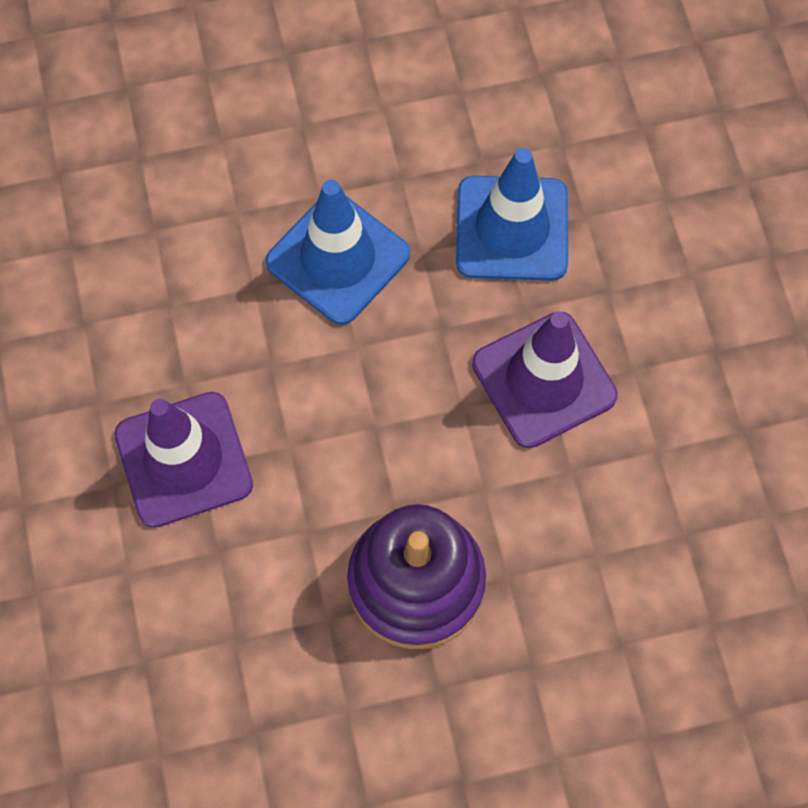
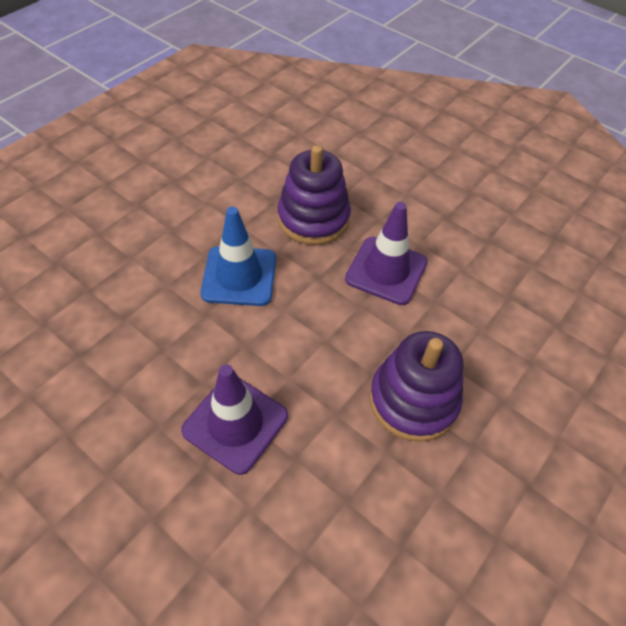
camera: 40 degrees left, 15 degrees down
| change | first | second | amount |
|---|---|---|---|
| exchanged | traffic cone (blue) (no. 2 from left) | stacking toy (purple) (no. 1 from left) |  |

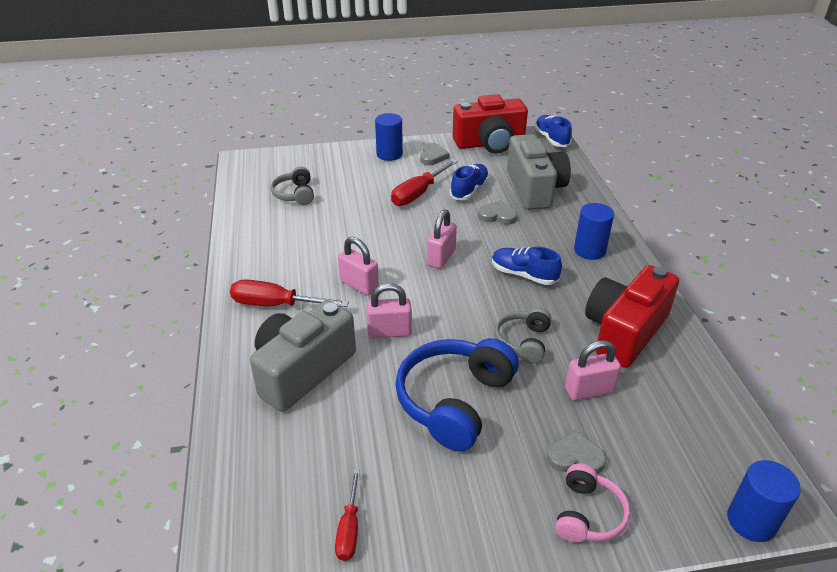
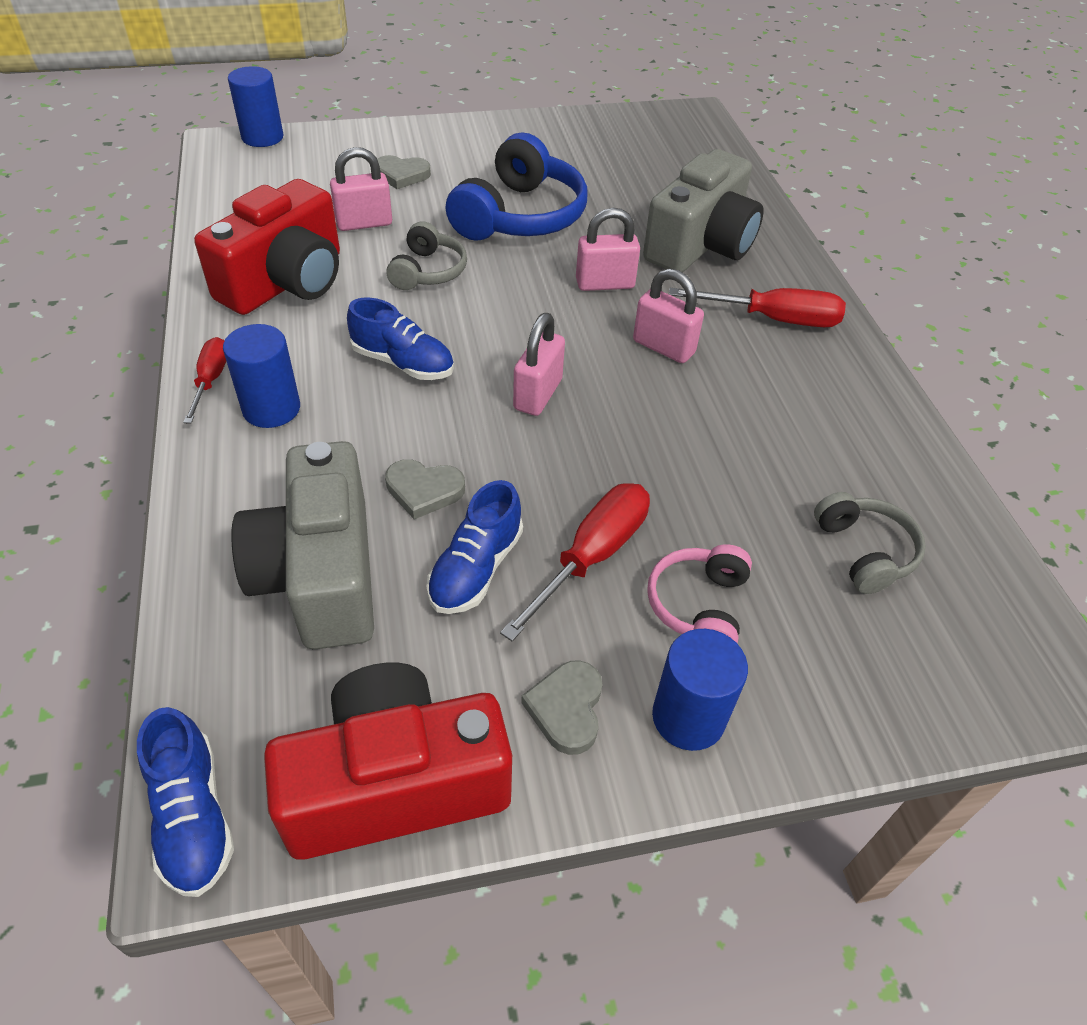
camera: 175 degrees right, 10 degrees up
| change | first | second | amount |
|---|---|---|---|
| relocated | screwdriver (red) (no. 2 from left in the first image) | screwdriver (red) (no. 1 from left) |  |
| relocated | headphones (pink) |  |  |

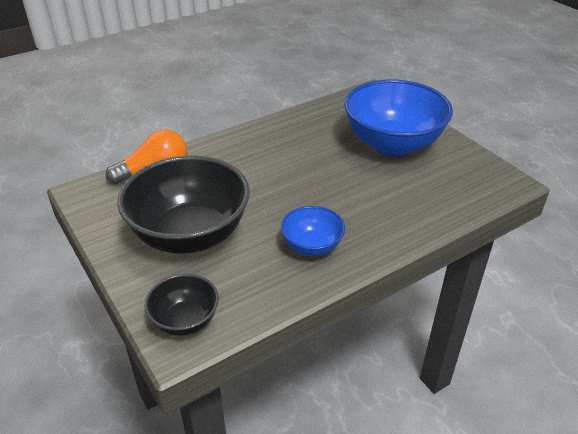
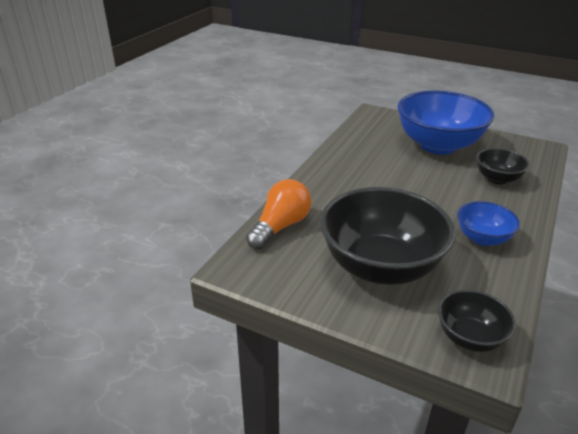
camera: 30 degrees left, 5 degrees down
| change | first | second | amount |
|---|---|---|---|
| appeared |  | bowl (black) (no. 3 from left) |  |

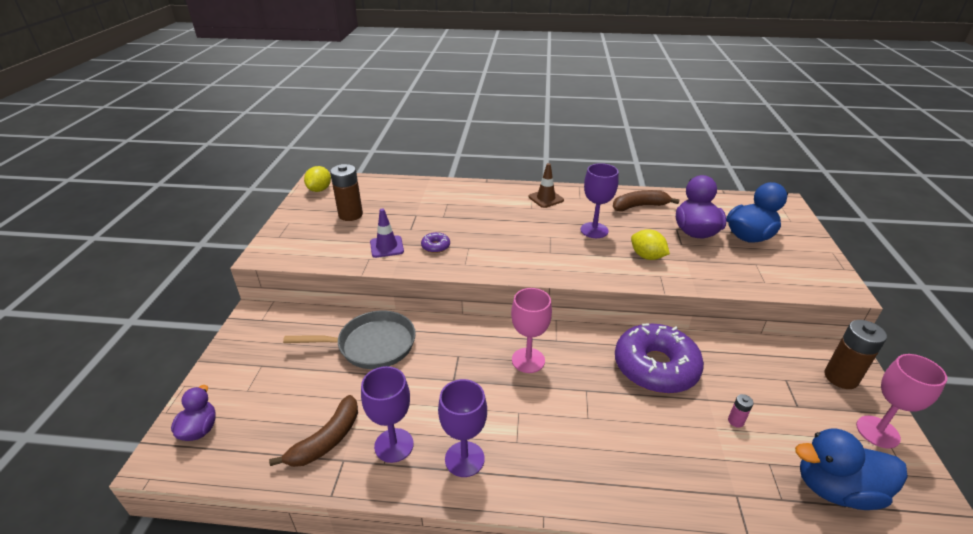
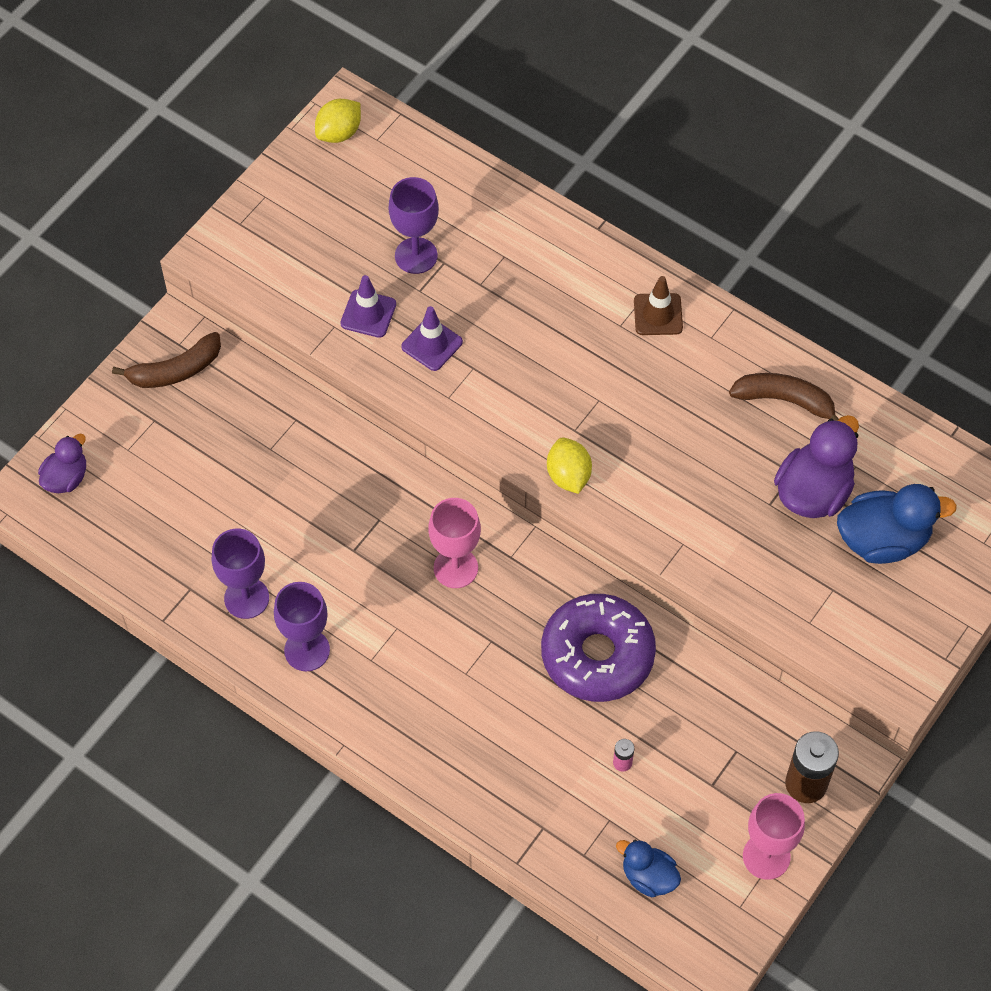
camera: 30 degrees right, 25 degrees up
| change | first | second | amount |
|---|---|---|---|
| relocated | banana (brown) (no. 1 from left) |  |  |
| missing | pan (grey) |  |  |
| missing | battery (brown) (no. 1 from left) |  |  |
| exchanged | donut (purple) (no. 1 from left) | traffic cone (purple) (no. 2 from left) |  |
| relocated | goblet (purple) (no. 3 from left) |  |  |
| relocated | lemon (yellow) (no. 2 from left) |  |  |
| size | duck (blue) (no. 2 from left in the first image) | duck (blue) (no. 1 from left) | x0.60 |

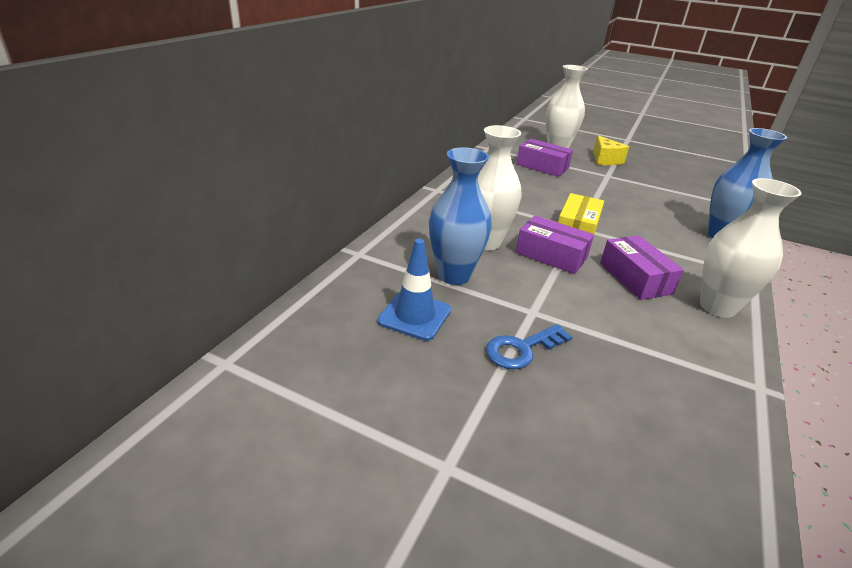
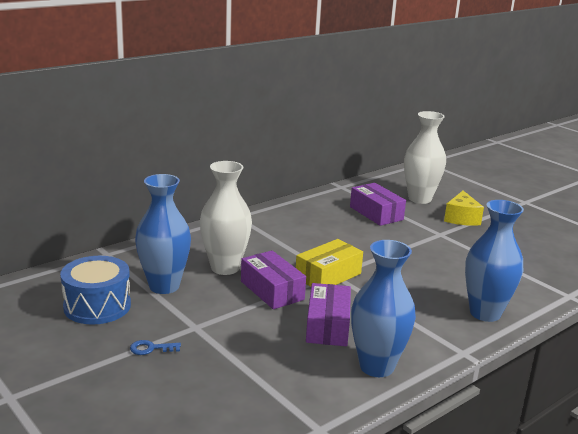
camera: 25 degrees right, 10 degrees down
| change | first | second | amount |
|---|---|---|---|
| exchanged | traffic cone (blue) | drum (blue) |  |
| size | key (blue) |  | x0.60 |
| colour | vase (white) (no. 3 from left) | vase (blue) (no. 2 from left) |  |

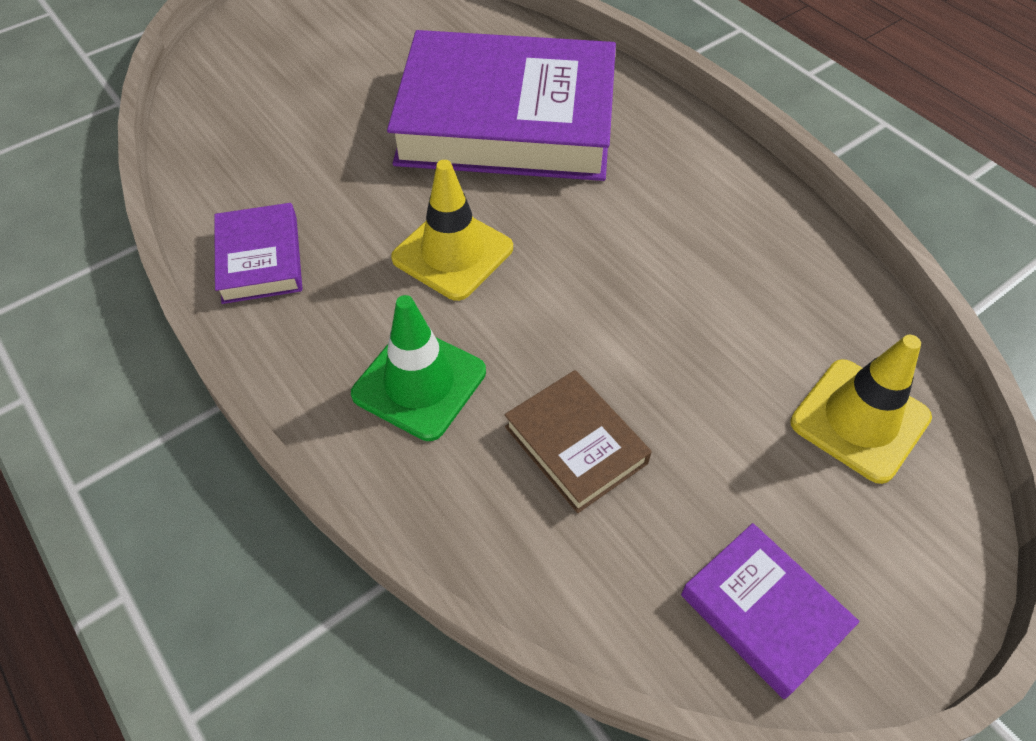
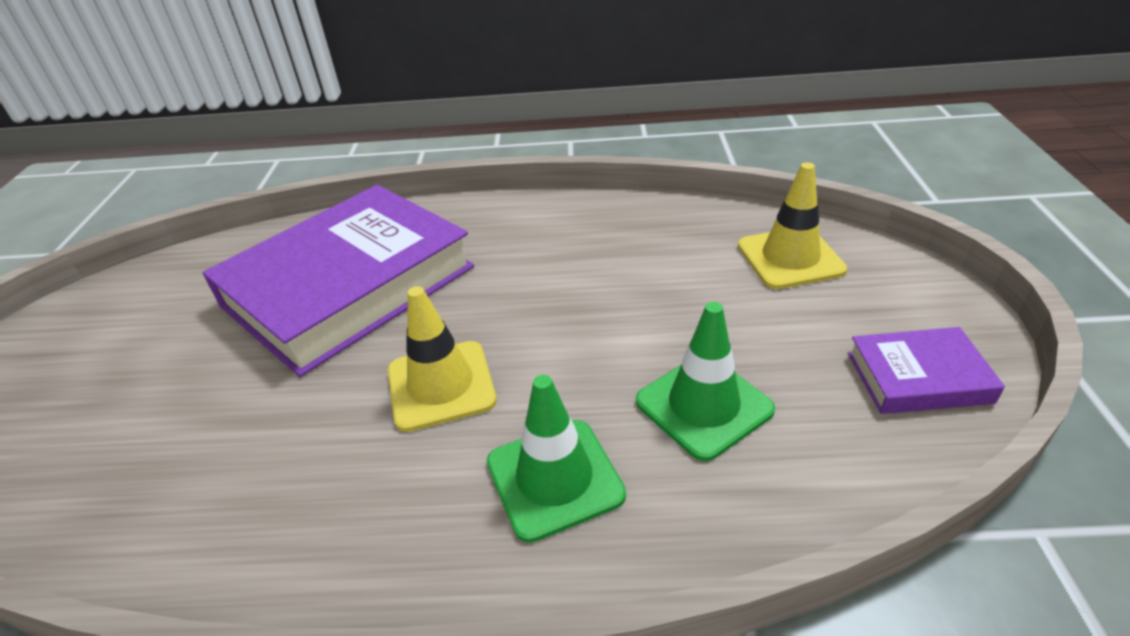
camera: 50 degrees left, 15 degrees down
| change | first | second | amount |
|---|---|---|---|
| missing | book (purple) (no. 1 from left) |  |  |
| exchanged | book (brown) | traffic cone (green) (no. 2 from left) |  |

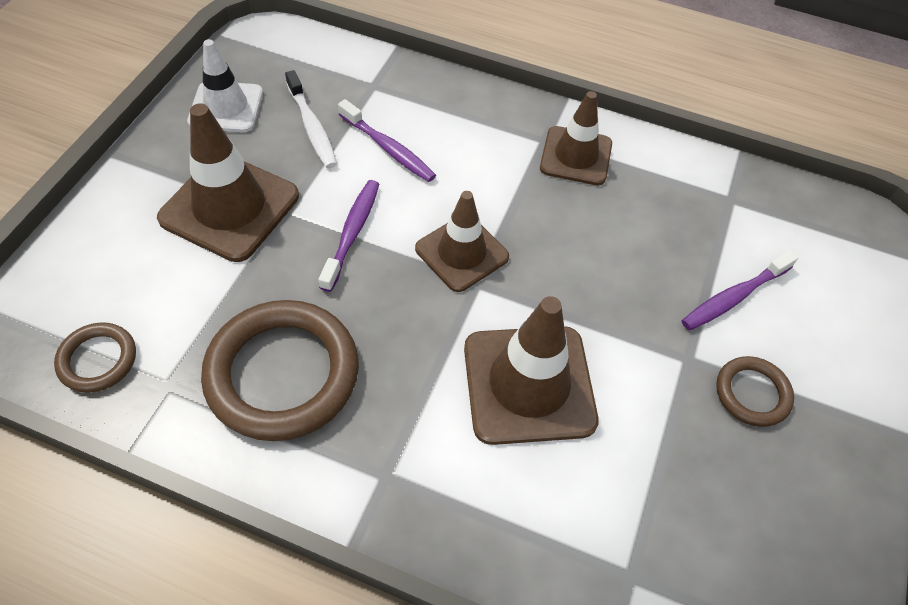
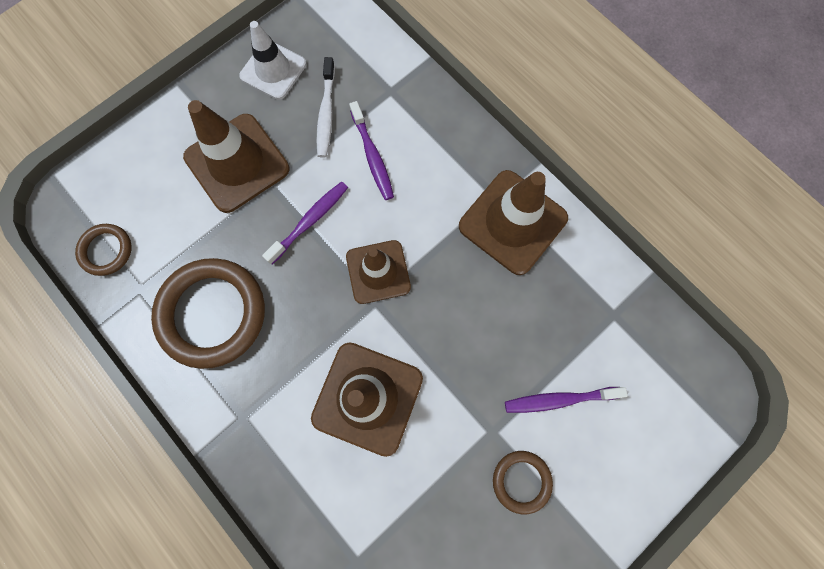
camera: 30 degrees right, 20 degrees up
| change | first | second | amount |
|---|---|---|---|
| size | traffic cone (brown) (no. 4 from left) |  | x1.51 |

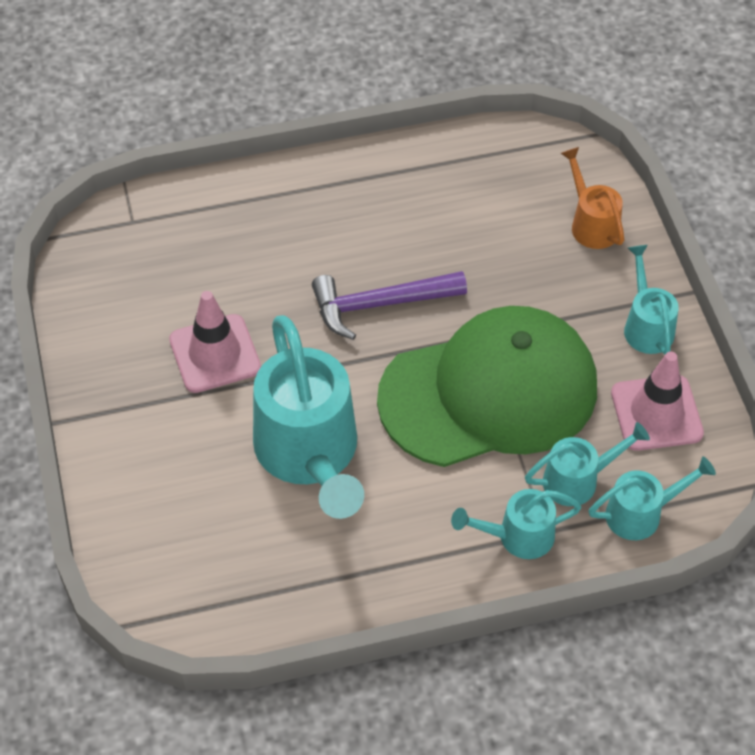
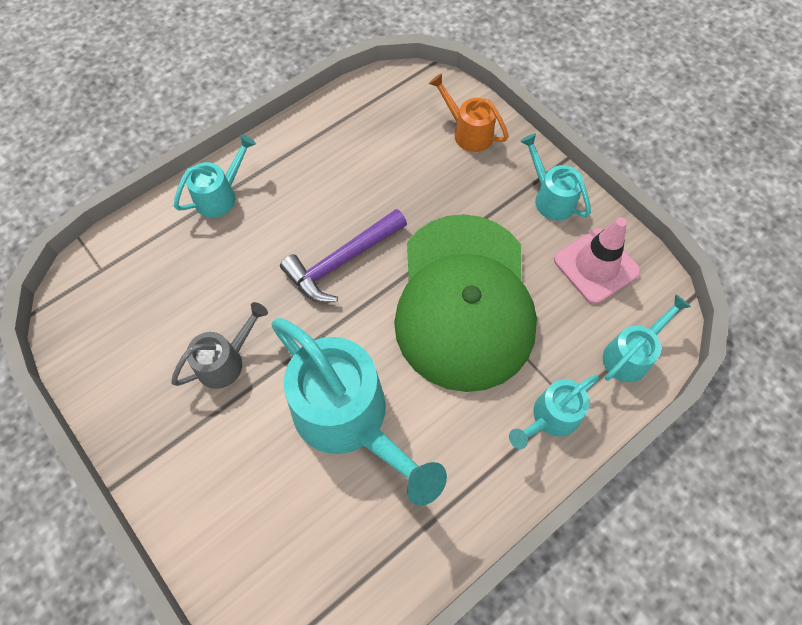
camera: 25 degrees left, 10 degrees up
| change | first | second | amount |
|---|---|---|---|
| exchanged | traffic cone (pink) (no. 1 from left) | watering can (grey) |  |
| spun | cap (green) |  | 135 degrees clockwise |
| relocated | watering can (turquoise) (no. 3 from left in the first image) | watering can (turquoise) (no. 1 from left) |  |

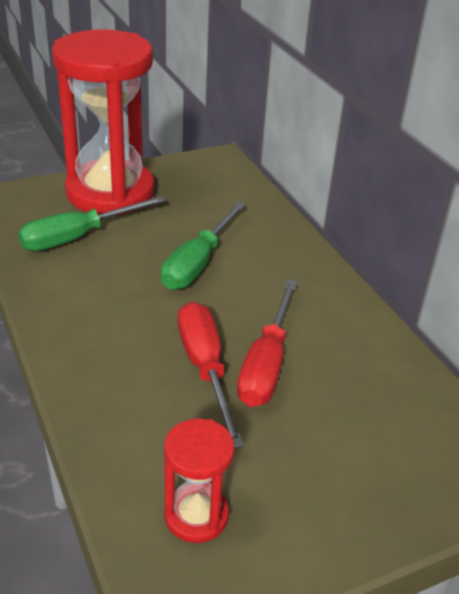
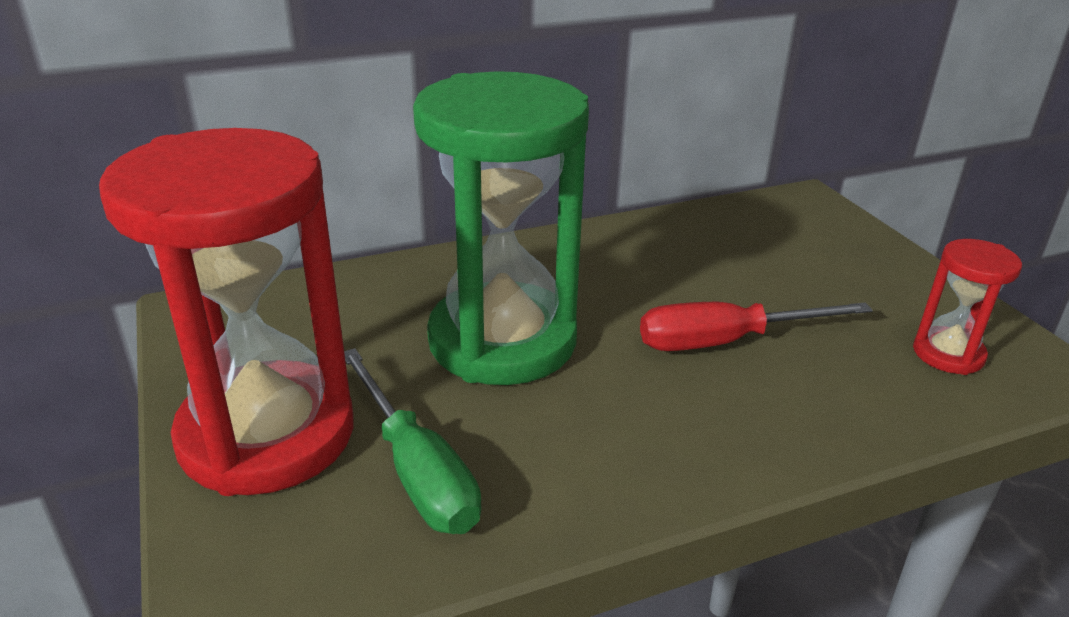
camera: 85 degrees left, 5 degrees down
| change | first | second | amount |
|---|---|---|---|
| exchanged | screwdriver (green) (no. 2 from left) | hourglass (green) |  |
| missing | screwdriver (red) (no. 2 from left) |  |  |

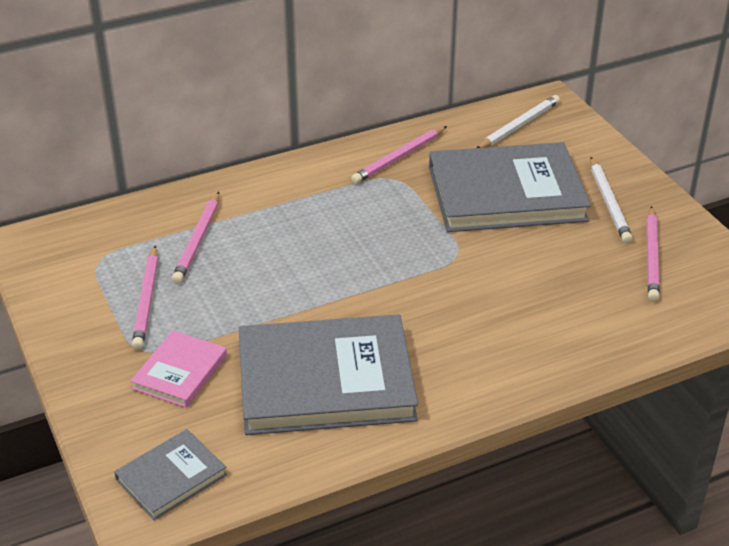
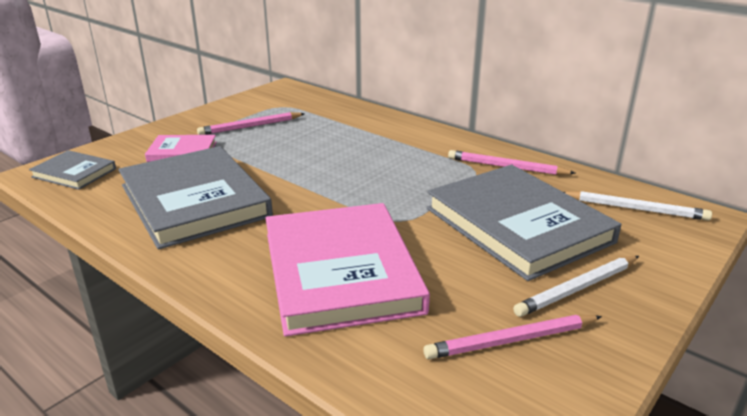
camera: 65 degrees right, 10 degrees down
| change | first | second | amount |
|---|---|---|---|
| missing | pencil (pink) (no. 2 from left) |  |  |
| appeared |  | book (pink) (no. 2 from left) |  |

